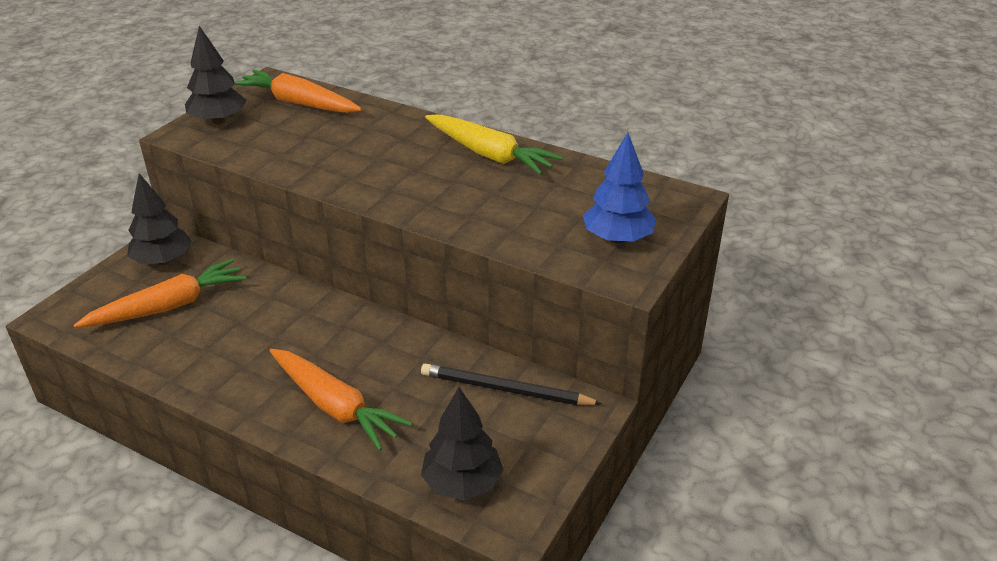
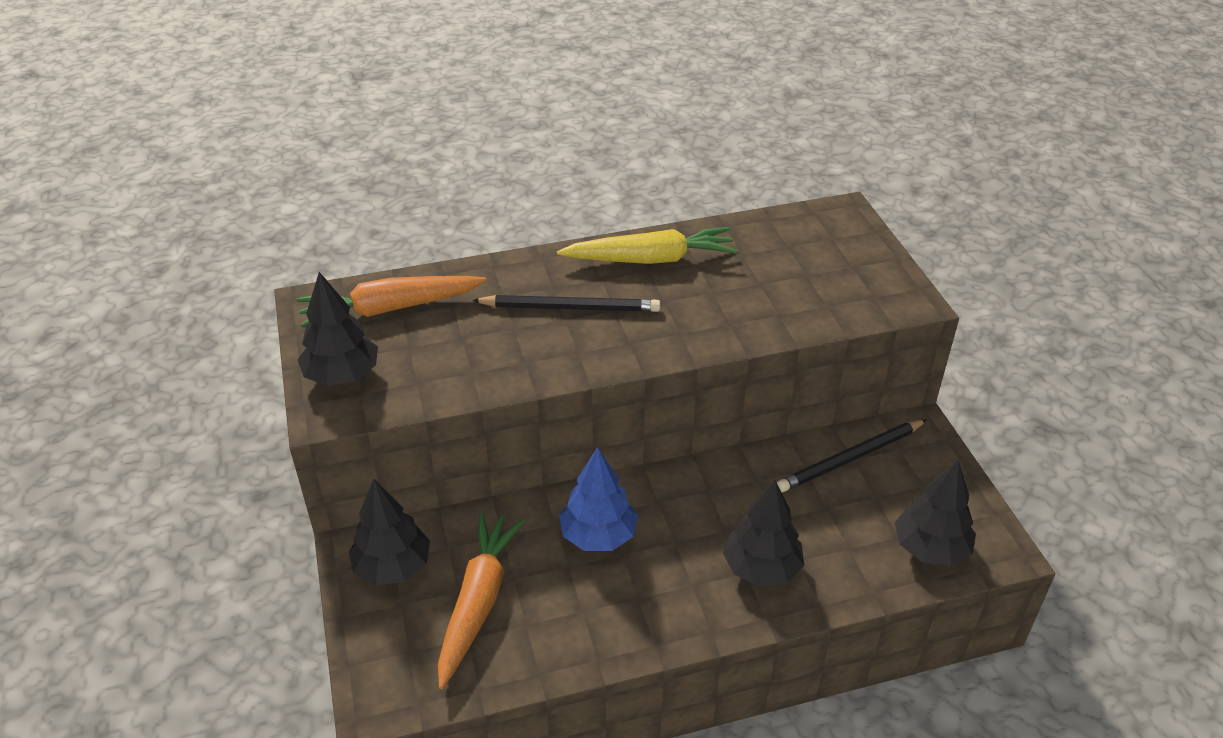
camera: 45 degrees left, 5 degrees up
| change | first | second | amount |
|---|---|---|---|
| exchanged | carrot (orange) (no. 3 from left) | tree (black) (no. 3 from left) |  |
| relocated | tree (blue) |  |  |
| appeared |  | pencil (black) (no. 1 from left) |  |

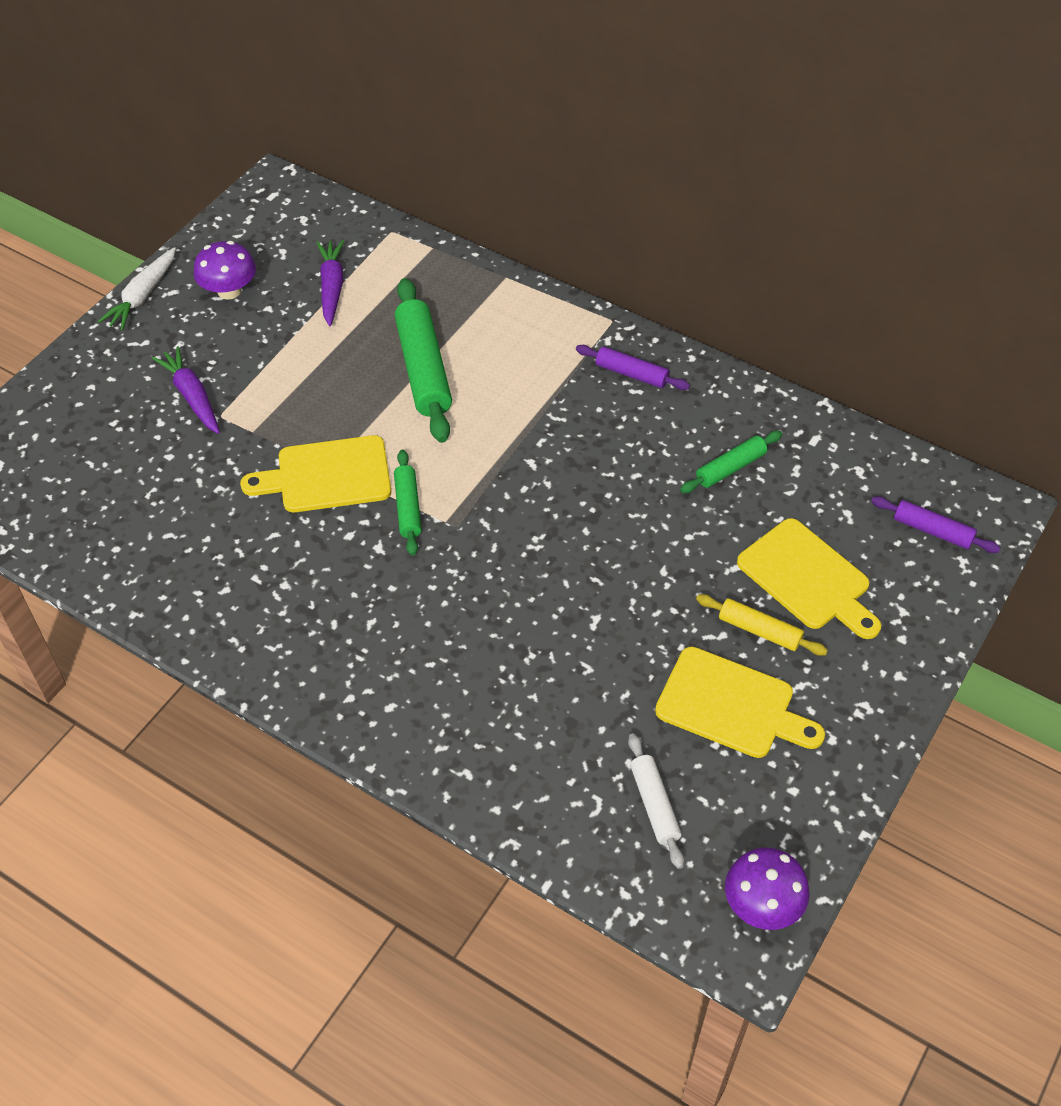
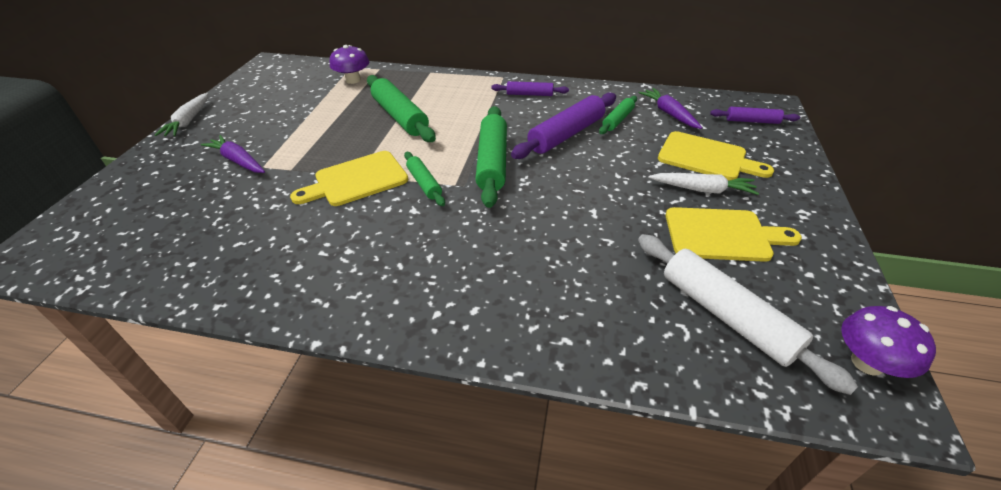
camera: 20 degrees left, 10 degrees down
| change | first | second | amount |
|---|---|---|---|
| relocated | mushroom (purple) (no. 1 from left) |  |  |
| relocated | carrot (purple) (no. 2 from left) |  |  |
| size | rolling pin (white) |  | x1.80 |
| exchanged | rolling pin (yellow) | carrot (white) (no. 2 from left) |  |
| appeared |  | rolling pin (green) (no. 3 from left) |  |
| appeared |  | rolling pin (purple) (no. 2 from left) |  |

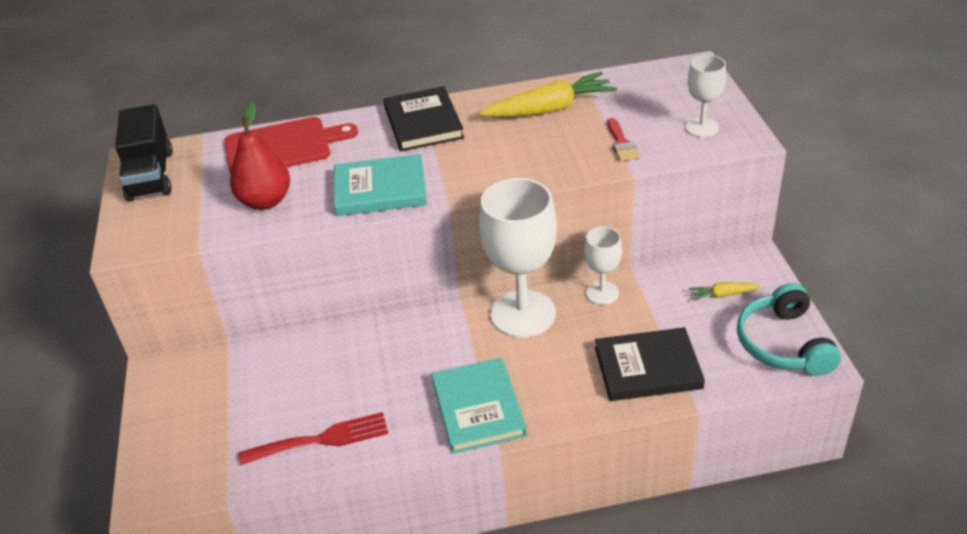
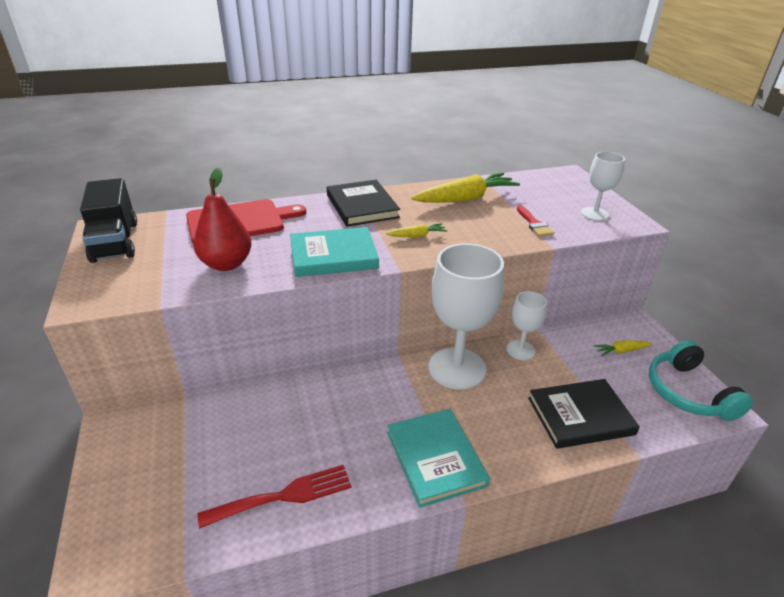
camera: 10 degrees left, 5 degrees down
| change | first | second | amount |
|---|---|---|---|
| appeared |  | carrot (yellow) (no. 1 from left) |  |

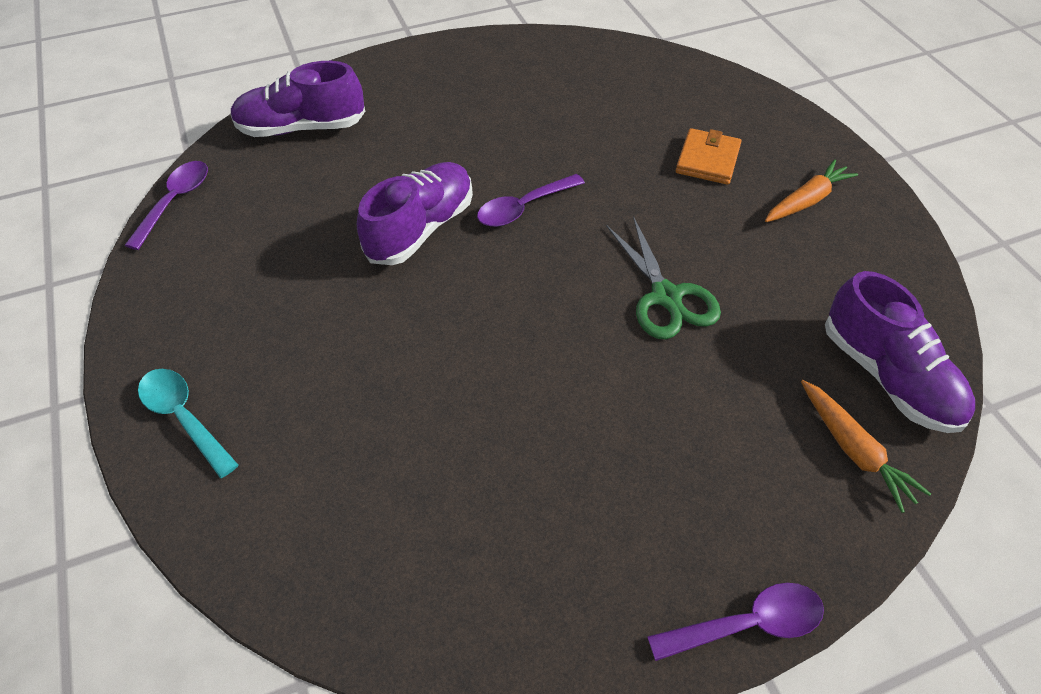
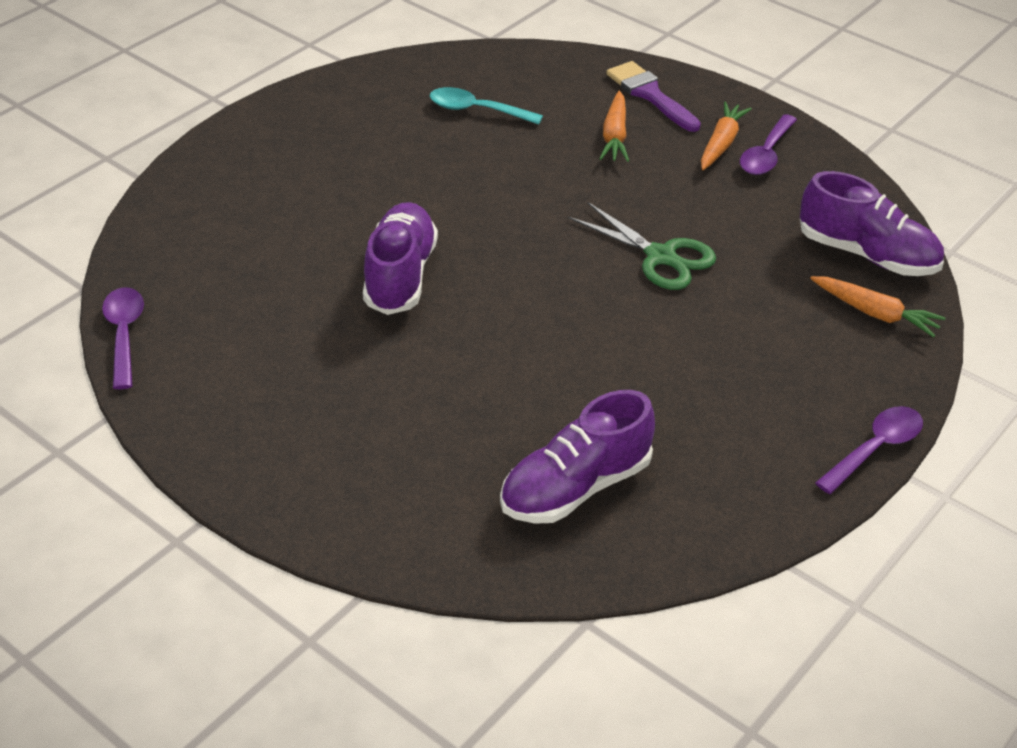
camera: 30 degrees left, 10 degrees down
| change | first | second | amount |
|---|---|---|---|
| relocated | spoon (turquoise) |  |  |
| relocated | shoe (purple) (no. 1 from left in the first image) | shoe (purple) (no. 2 from left) |  |
| relocated | spoon (purple) (no. 2 from left) |  |  |
| exchanged | wallet (orange) | carrot (orange) (no. 1 from left) |  |
| appeared |  | brush (purple) |  |

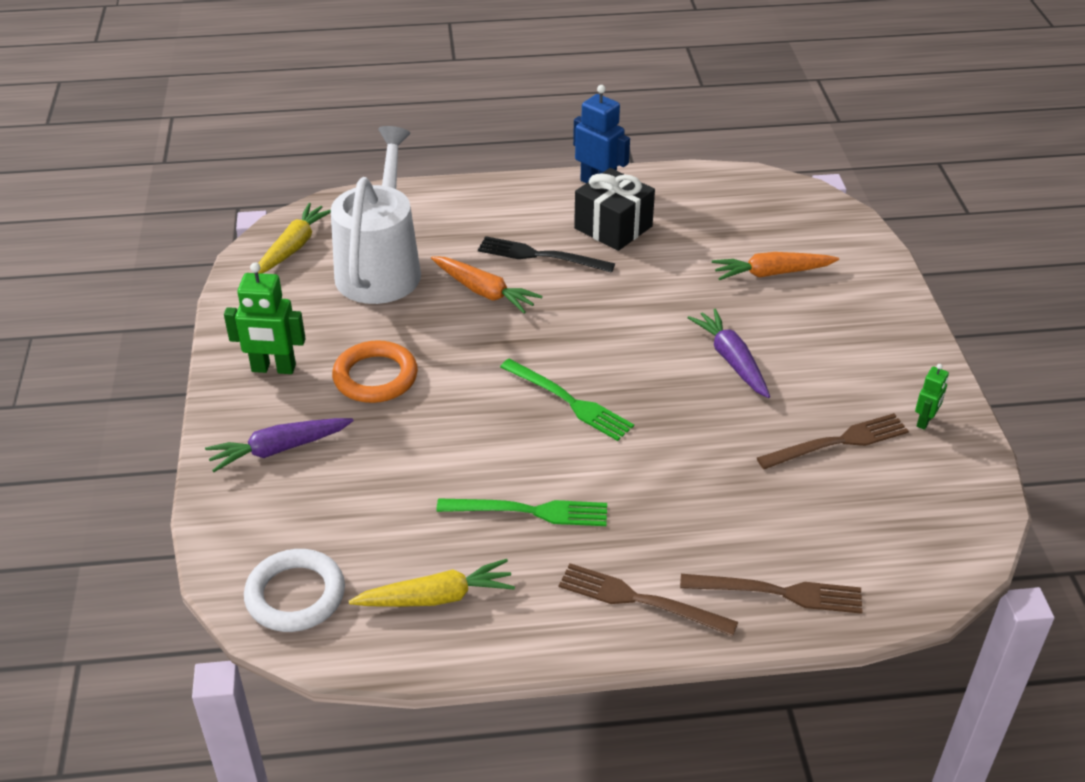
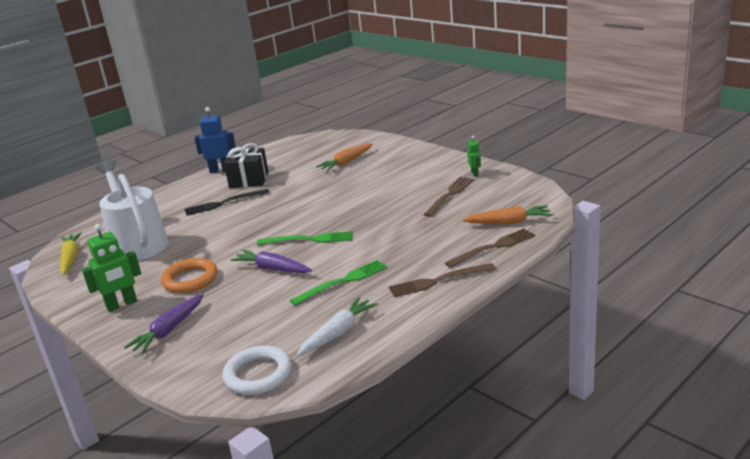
camera: 35 degrees left, 15 degrees down
| change | first | second | amount |
|---|---|---|---|
| colour | carrot (yellow) (no. 2 from left) | carrot (white) |  |
| relocated | carrot (orange) (no. 1 from left in the first image) | carrot (orange) (no. 2 from left) |  |
| relocated | carrot (purple) (no. 2 from left) |  |  |

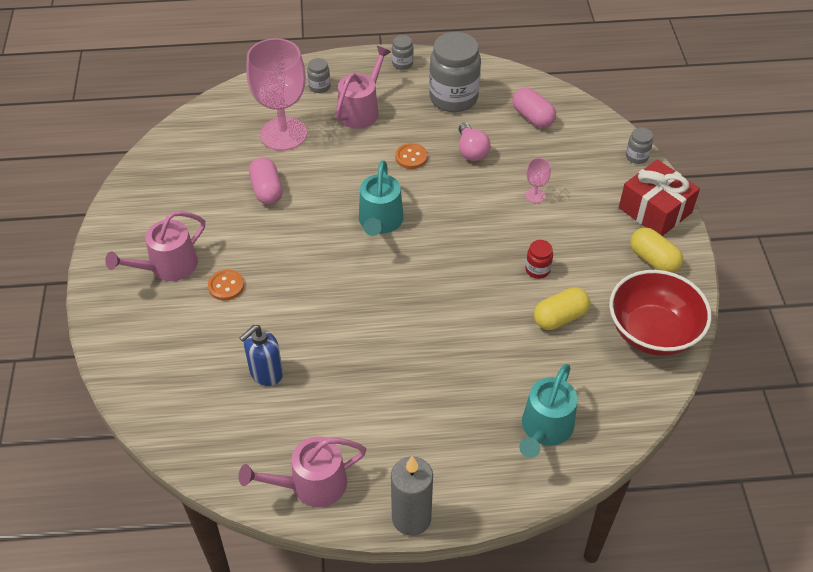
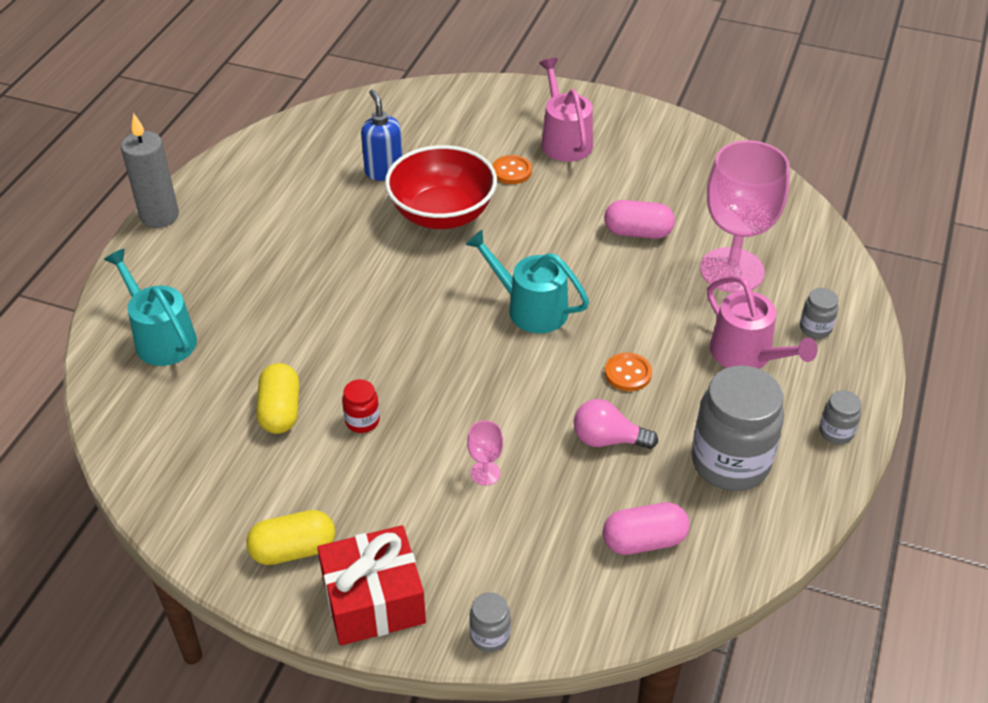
camera: 115 degrees right, 5 degrees down
| change | first | second | amount |
|---|---|---|---|
| missing | watering can (pink) (no. 2 from left) |  |  |
| relocated | bowl (red) |  |  |

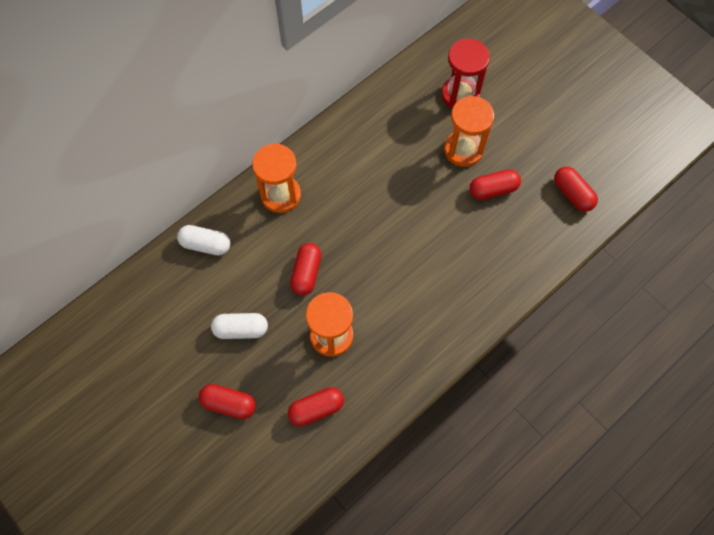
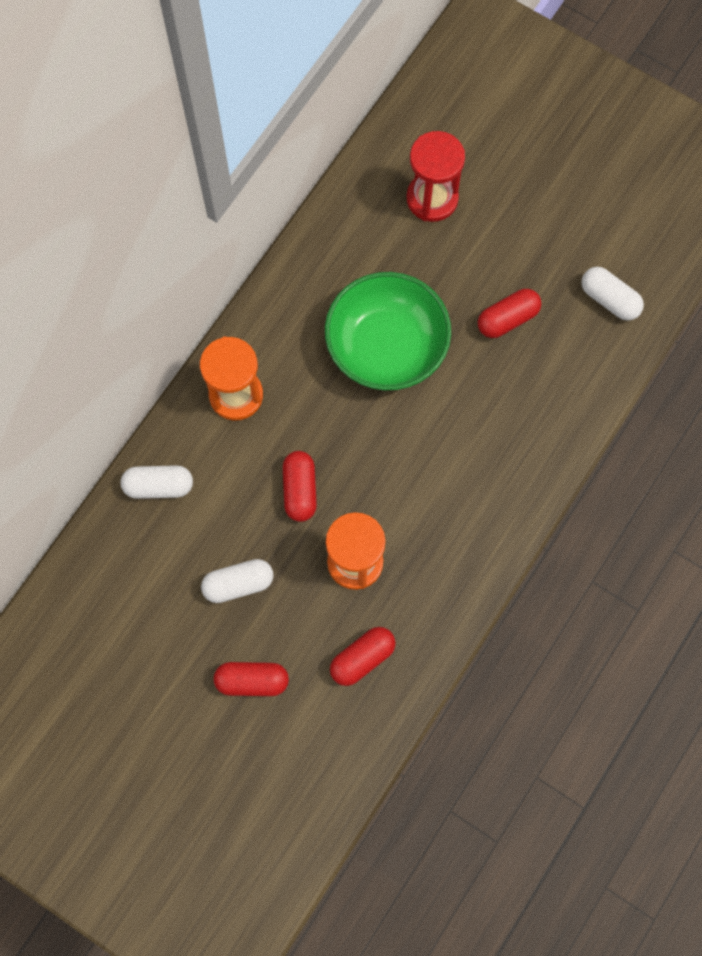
camera: 15 degrees left, 5 degrees up
| change | first | second | amount |
|---|---|---|---|
| missing | hourglass (orange) (no. 3 from left) |  |  |
| colour | capsule (red) (no. 5 from left) | capsule (white) (no. 3 from left) |  |
| appeared |  | bowl (green) |  |

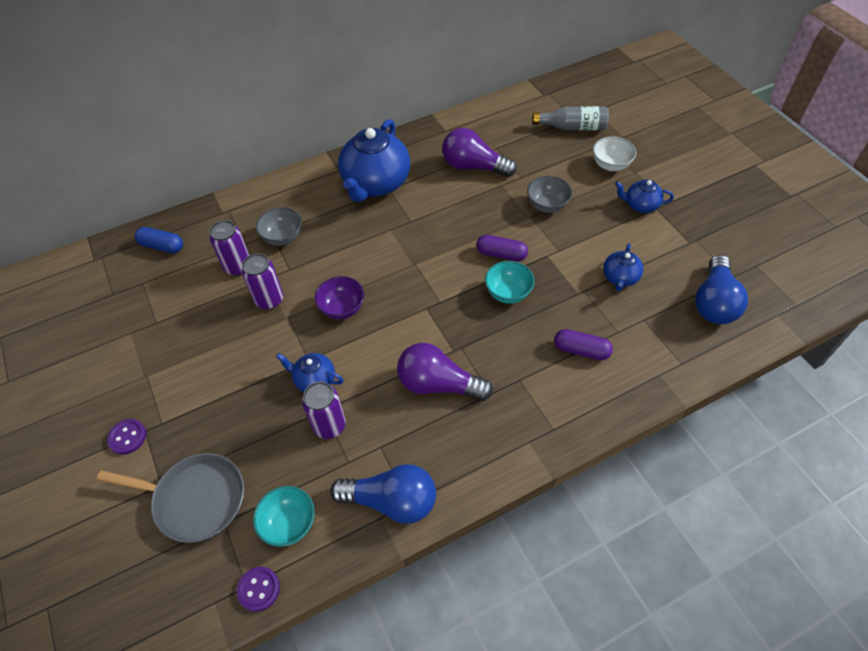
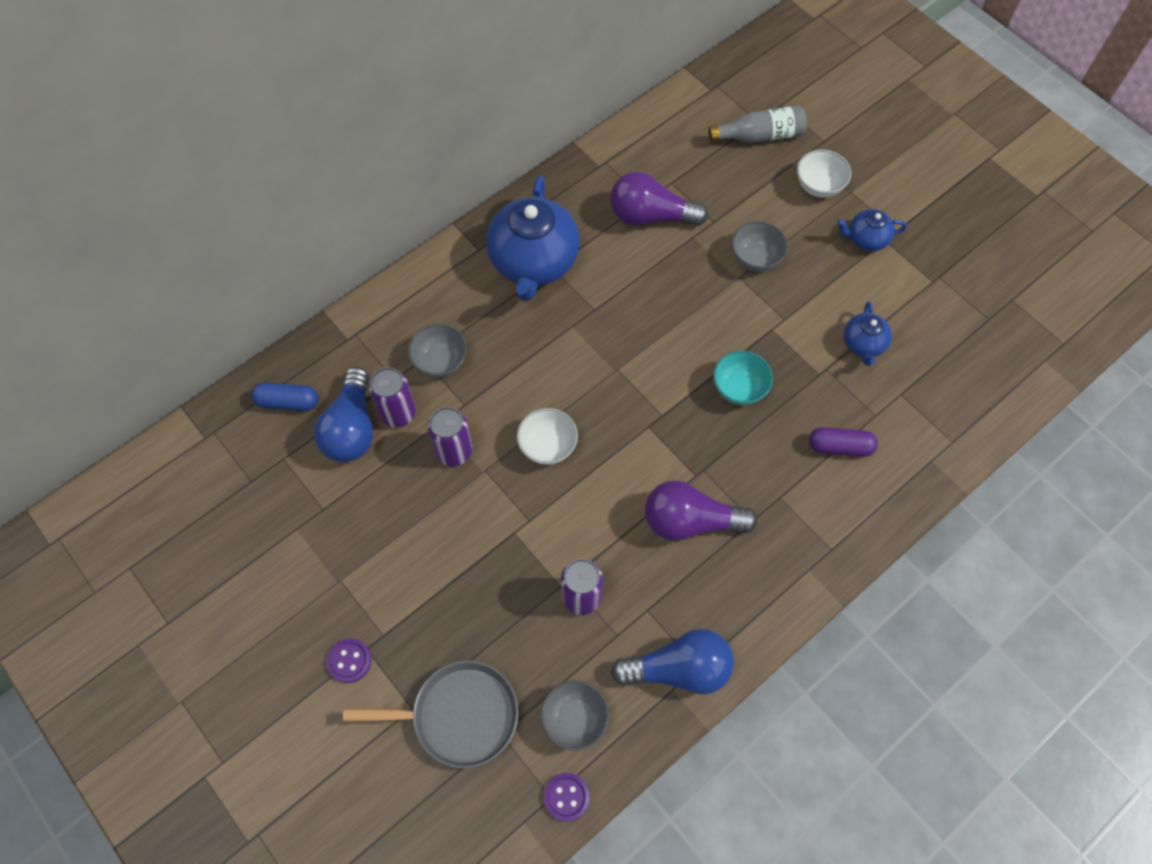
camera: 15 degrees left, 10 degrees up
| change | first | second | amount |
|---|---|---|---|
| colour | bowl (turquoise) (no. 1 from left) | bowl (grey) (no. 2 from left) |  |
| missing | teapot (blue) (no. 1 from left) |  |  |
| colour | bowl (purple) | bowl (white) (no. 1 from left) |  |
| missing | capsule (purple) (no. 1 from left) |  |  |
| relocated | light bulb (blue) (no. 2 from left in the first image) | light bulb (blue) (no. 1 from left) |  |

